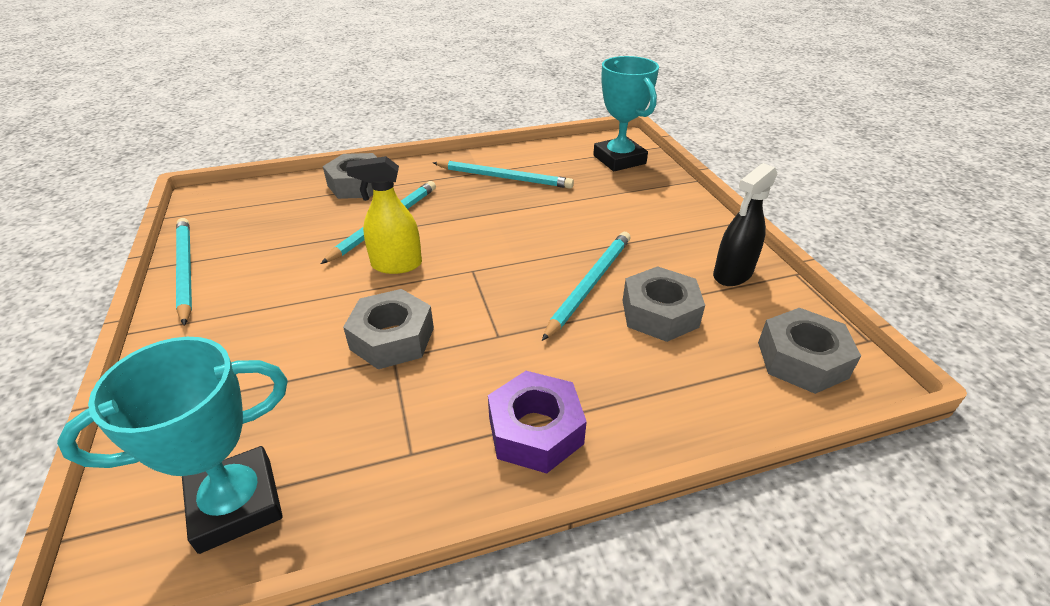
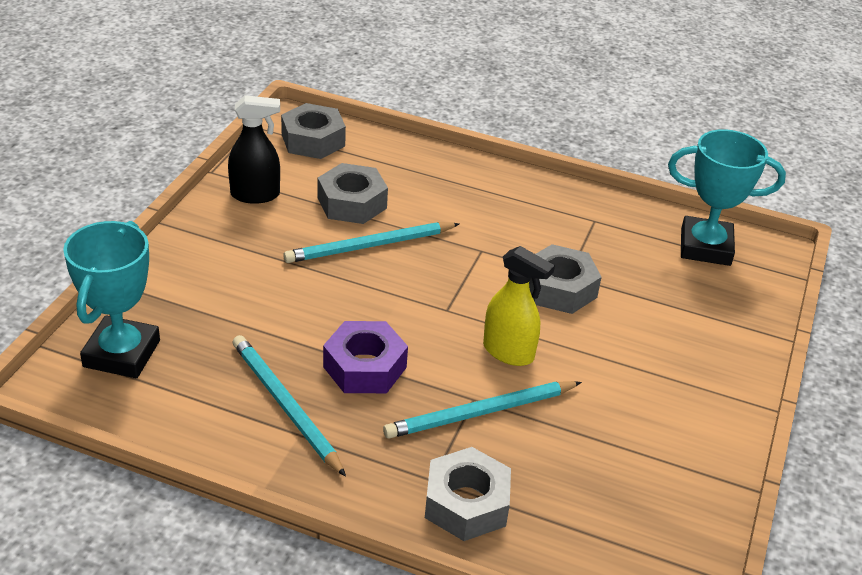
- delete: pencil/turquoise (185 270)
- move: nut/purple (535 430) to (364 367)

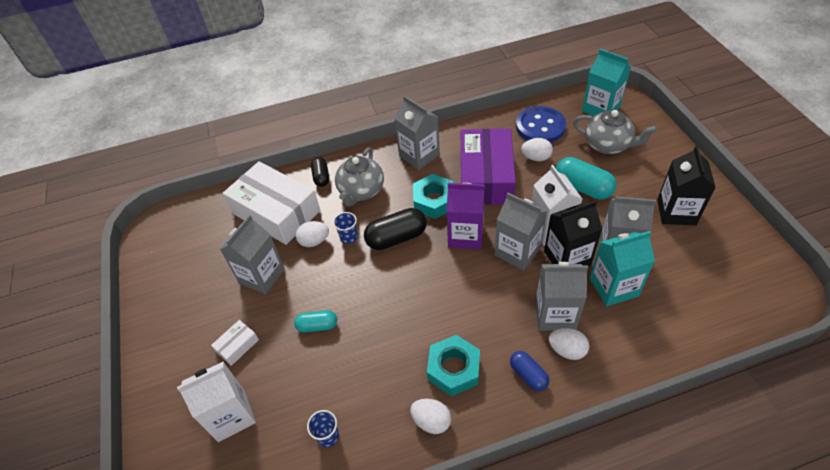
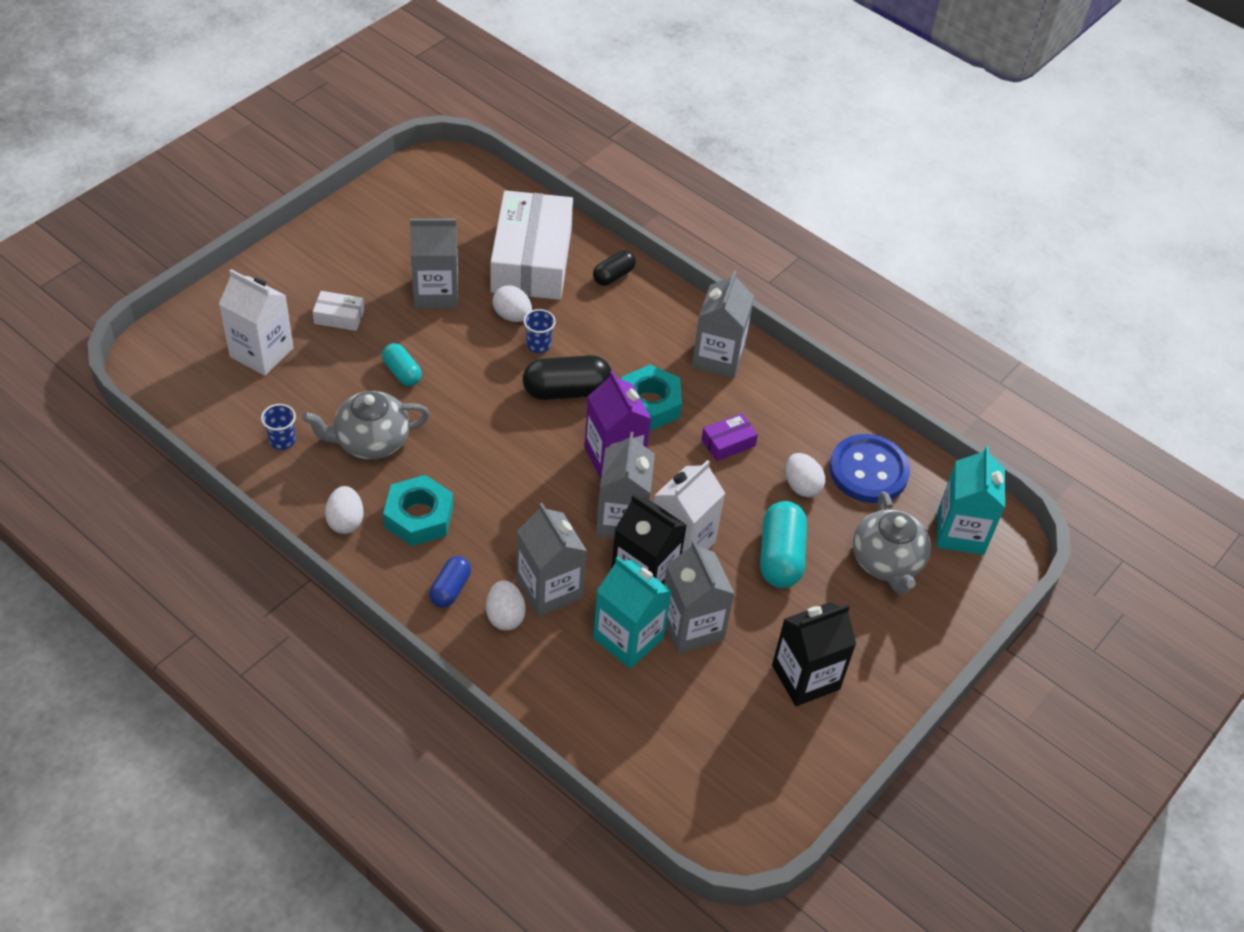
- resize: box/purple (486 176) = (728 443) x0.41
- move: teapot/grey (361 191) to (370 441)
- rotate: capsule/black (396 238) = (566 391) 45 degrees counterclockwise

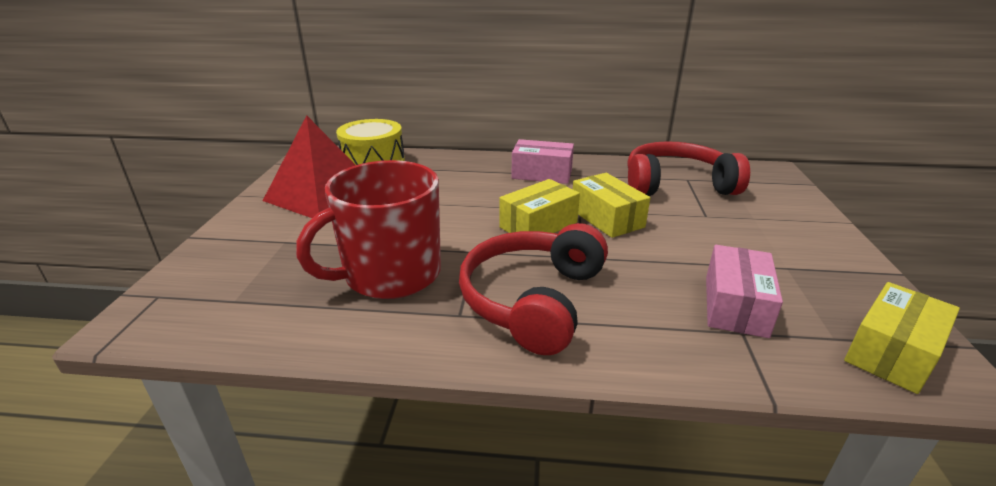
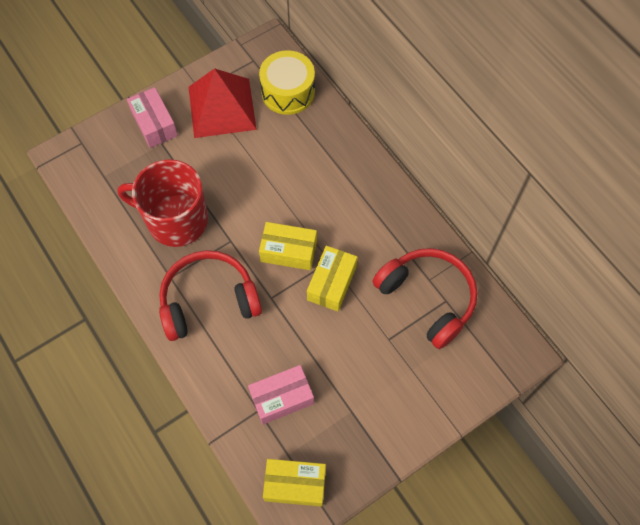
- move: box/pink (542 174) to (154 124)

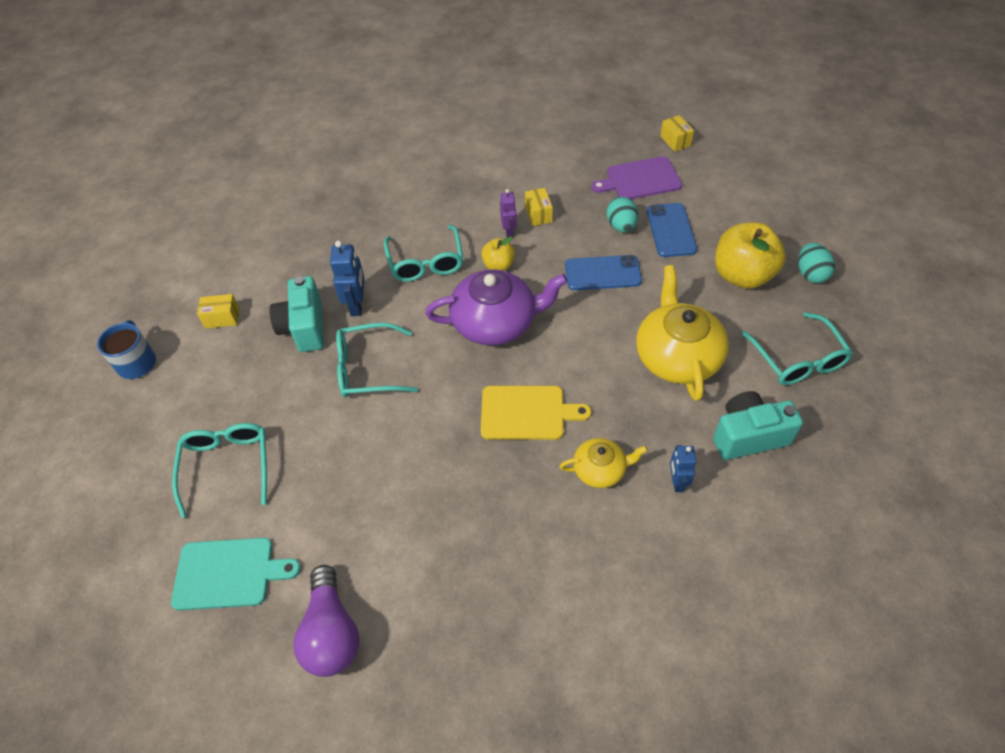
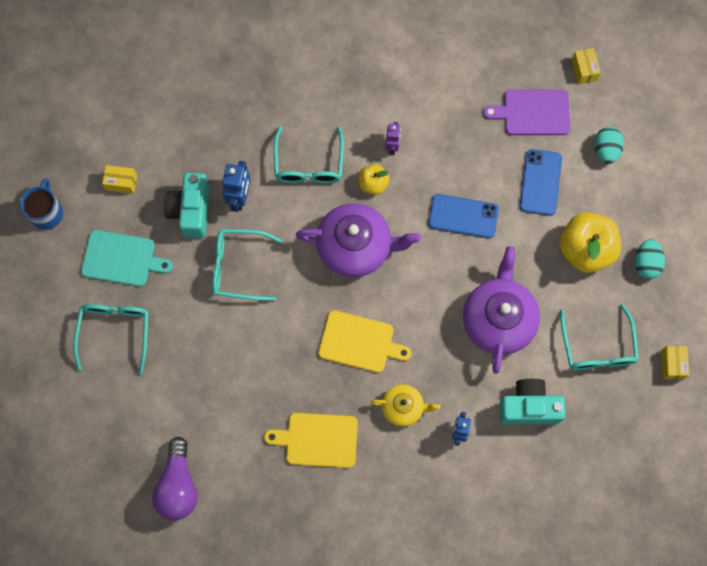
- move: box/yellow (538 214) to (672 364)
- move: egg/turquoise (621 226) to (606 150)
- recolor: teapot/yellow (677 356) to teapot/purple (498 319)
- move: cutting board/turquoise (228 573) to (122 259)
- insert: cutting board/yellow (318 440)

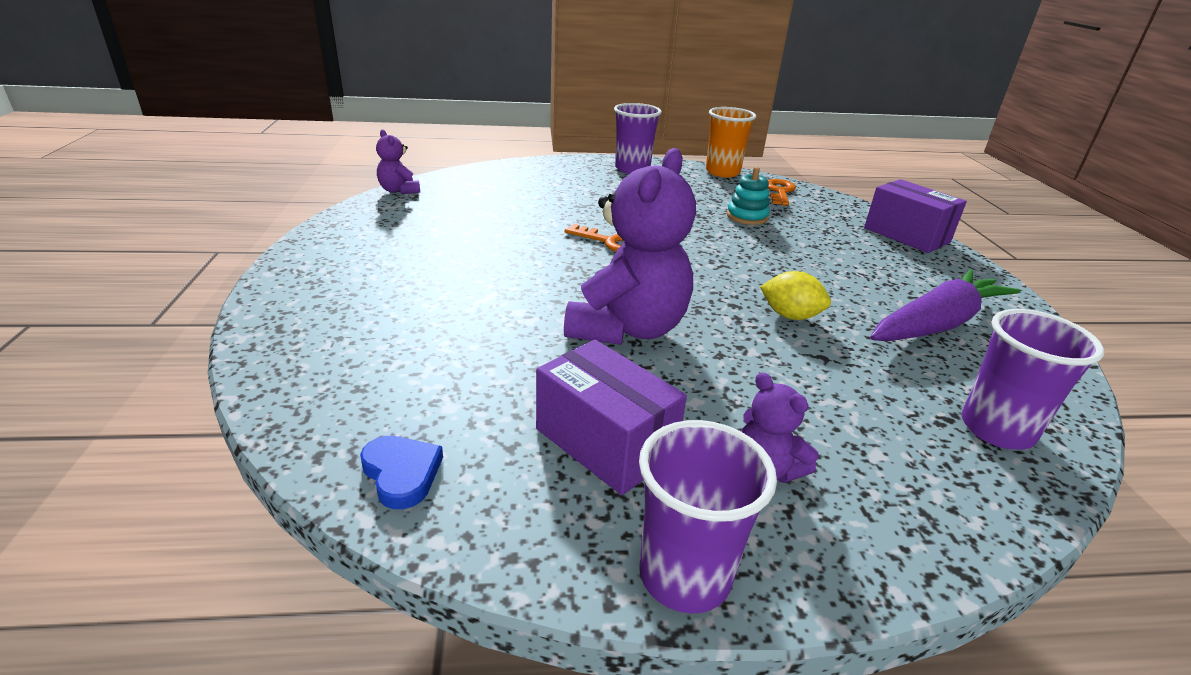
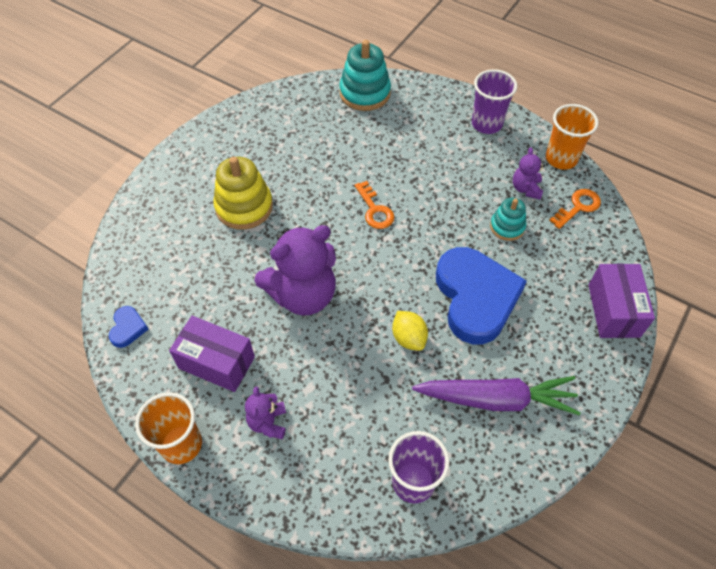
- move: teddy bear/purple (399 191) to (526 189)
- rotate: box/purple (605 442) = (216 362) 60 degrees counterclockwise
- recolor: cup/purple (684 575) to cup/orange (181 444)
- insert: stacking toy/turquoise (365 93)
- insert: stacking toy/yellow (244 207)
- insert: heart/blue (475 297)

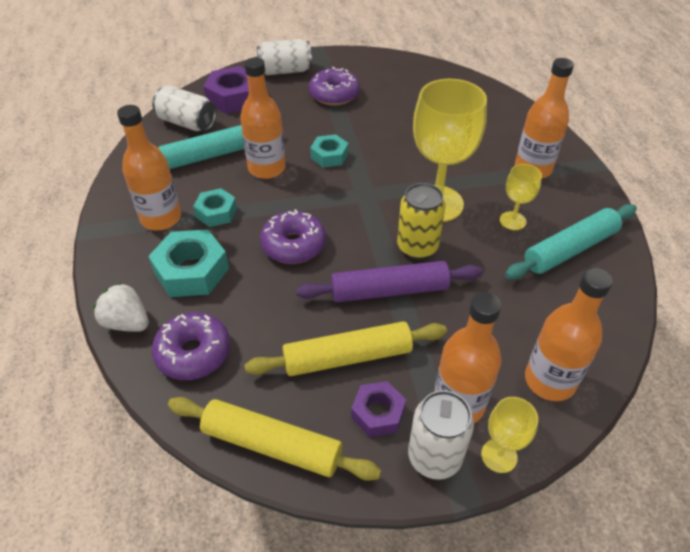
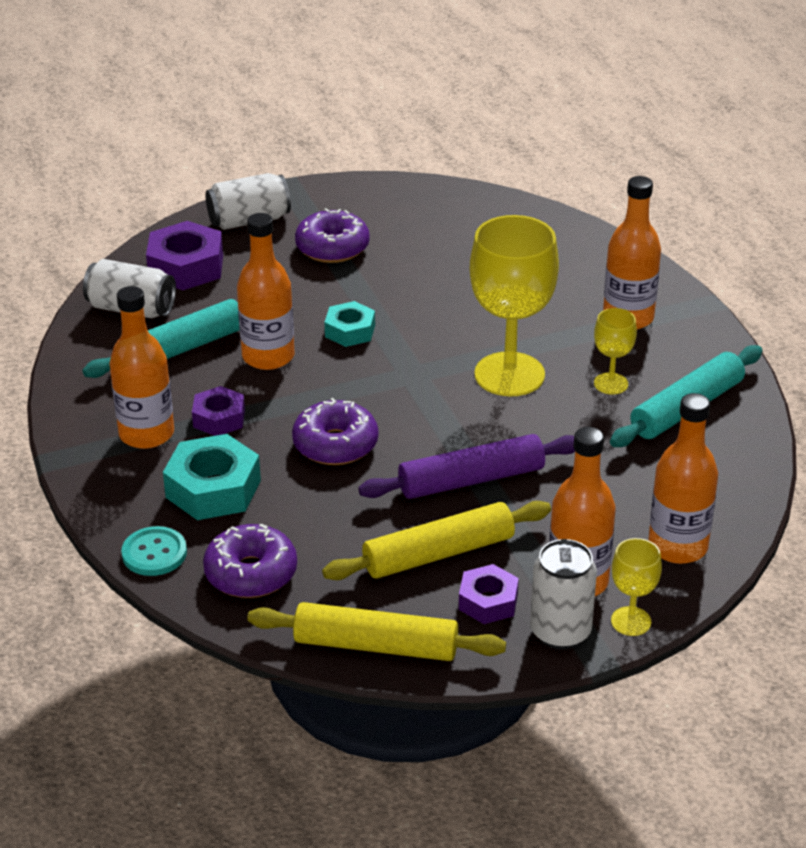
- delete: can/yellow (417 247)
- recolor: nut/turquoise (216 212) to nut/purple (219 418)
- replace: strawberry/white (127 323) to button/turquoise (154 553)

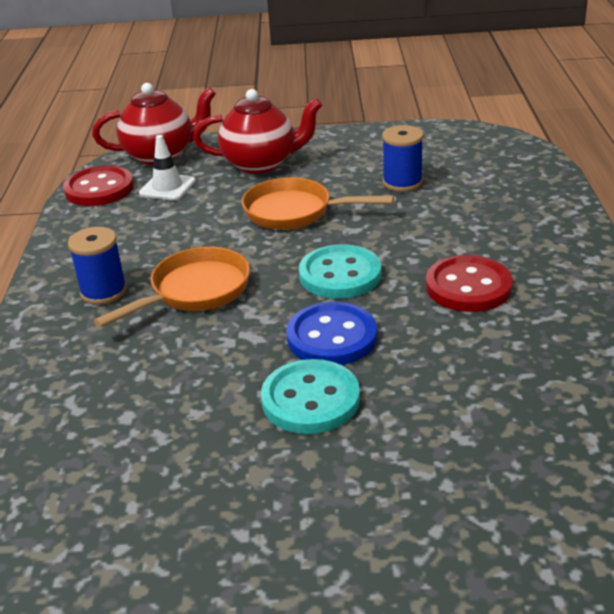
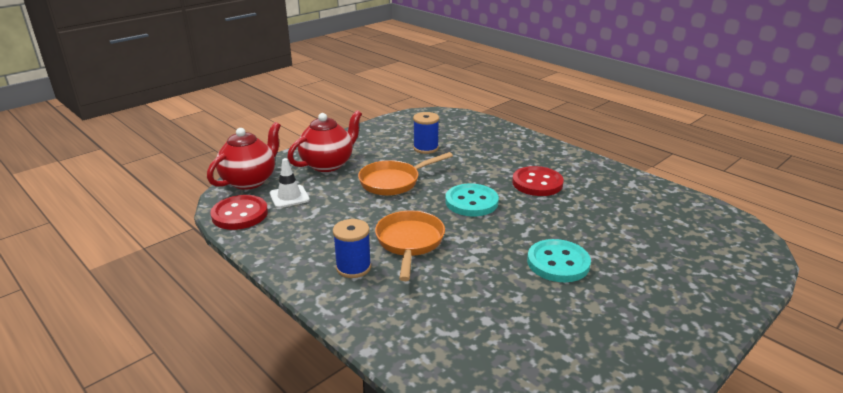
- delete: button/blue (332 337)

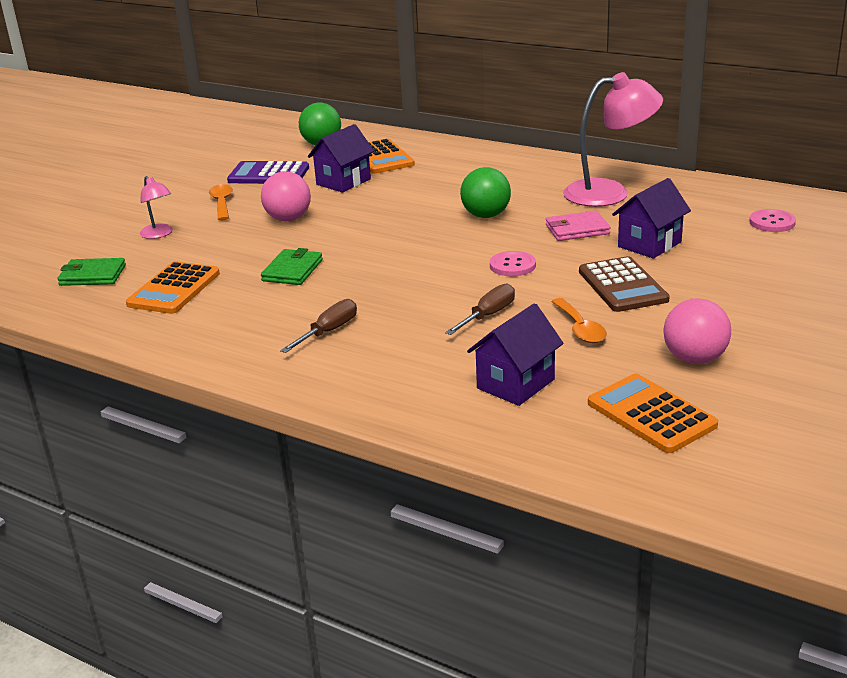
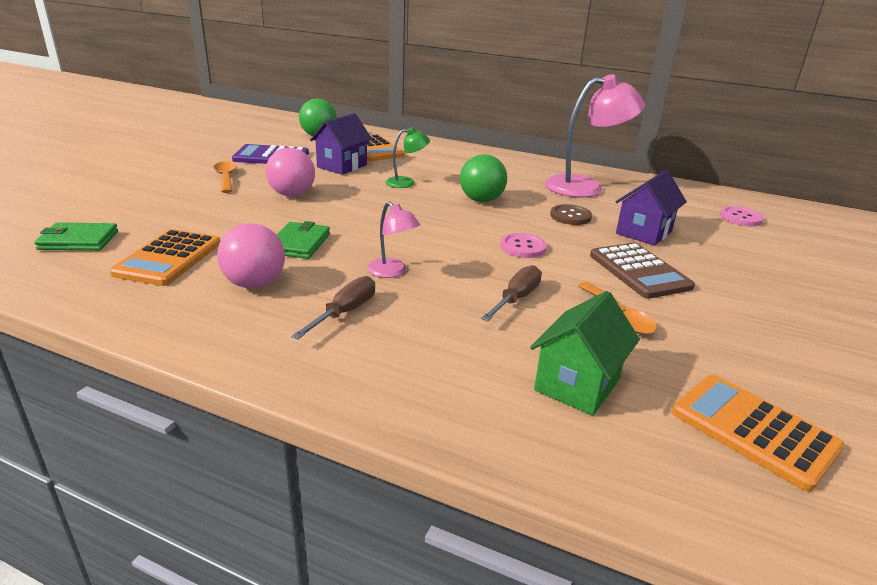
- move: lamp/pink (159 234) to (392 272)
- replace: wallet/pink (577 229) to button/brown (570 216)
- move: ball/pink (694 359) to (255 284)
- recolor: house/purple (516 384) to house/green (577 384)
- insert: lamp/green (406 182)

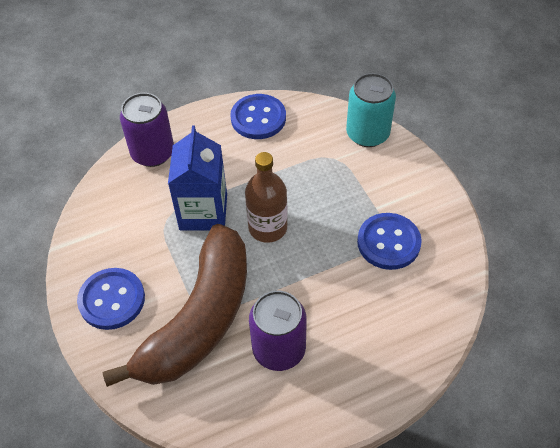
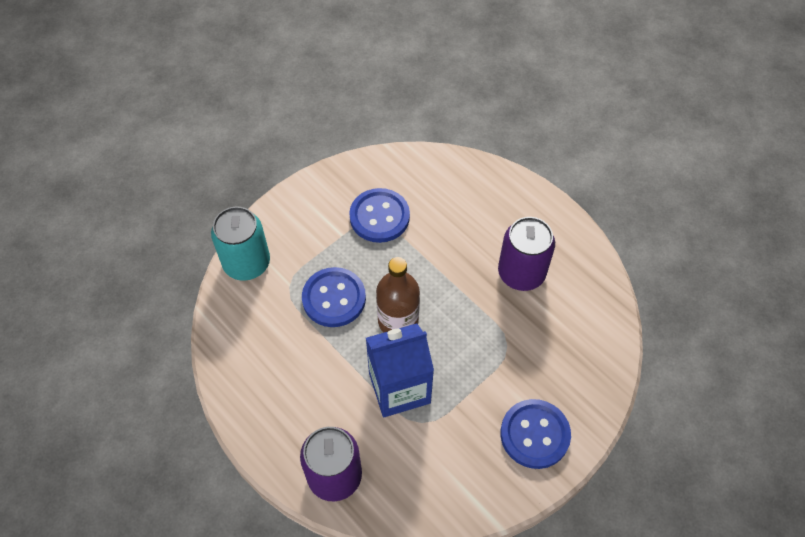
- move: button/blue (258 118) to (334 298)
- delete: banana/brown (200 319)

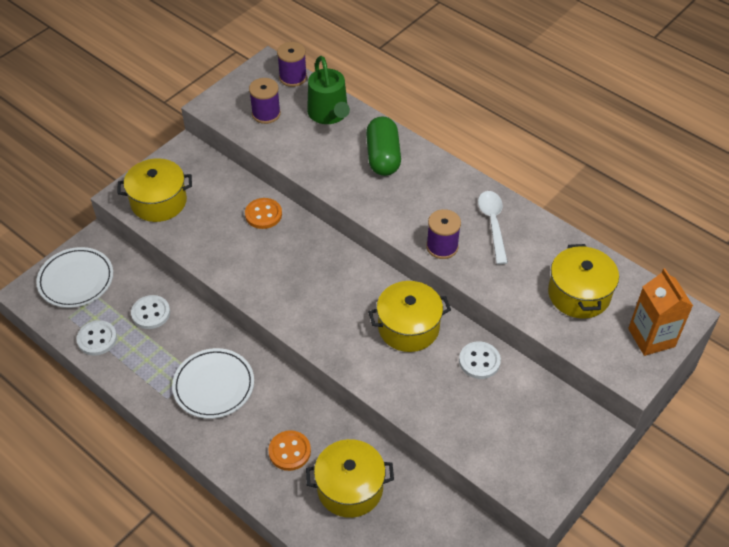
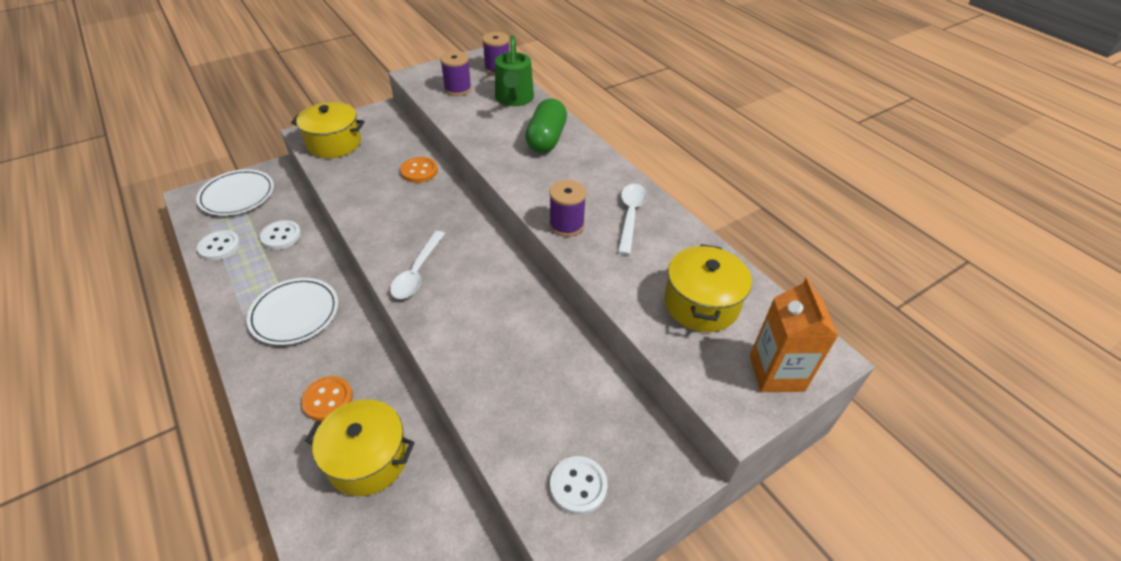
- delete: pot/yellow (408 327)
- move: button/white (479 361) to (578 486)
- insert: spoon/white (417 272)

